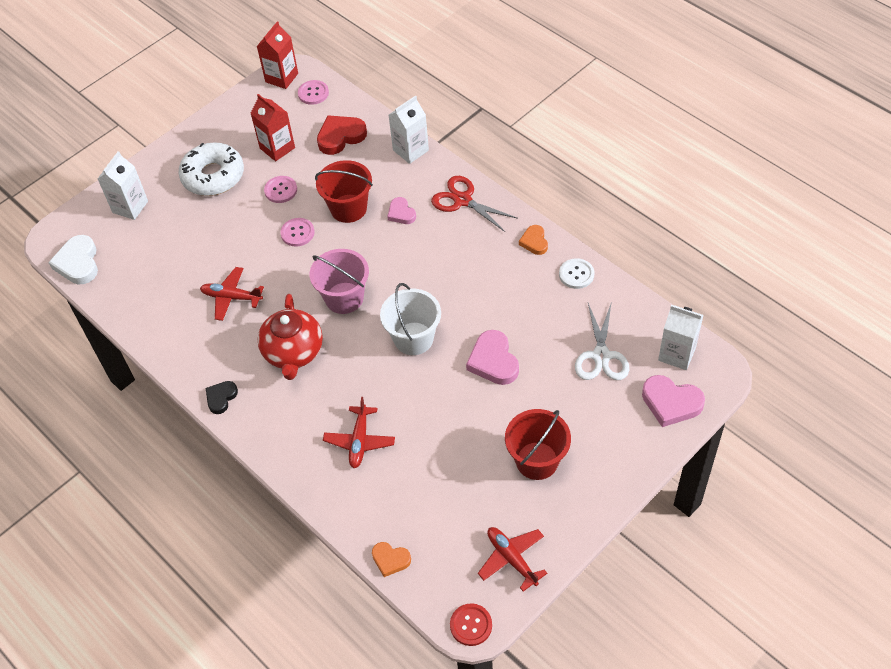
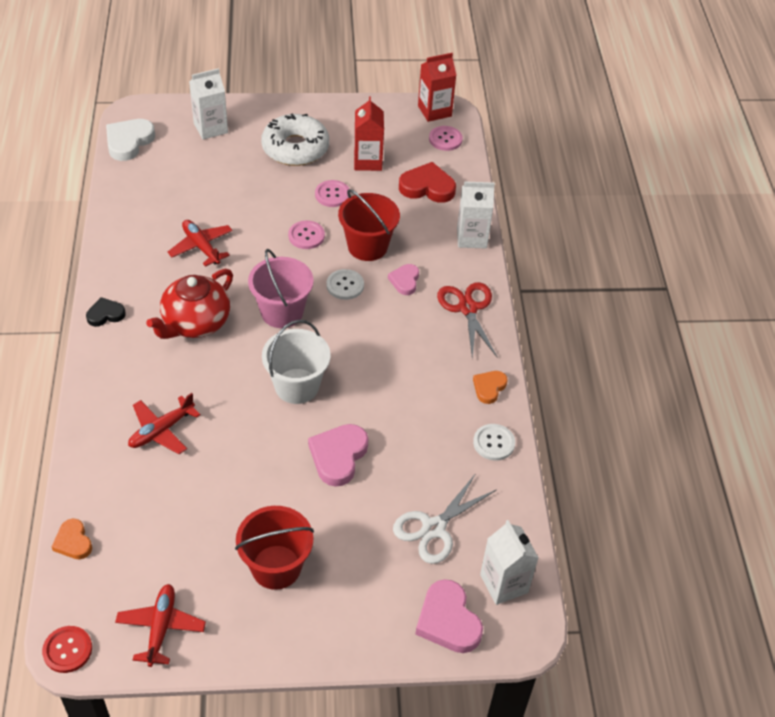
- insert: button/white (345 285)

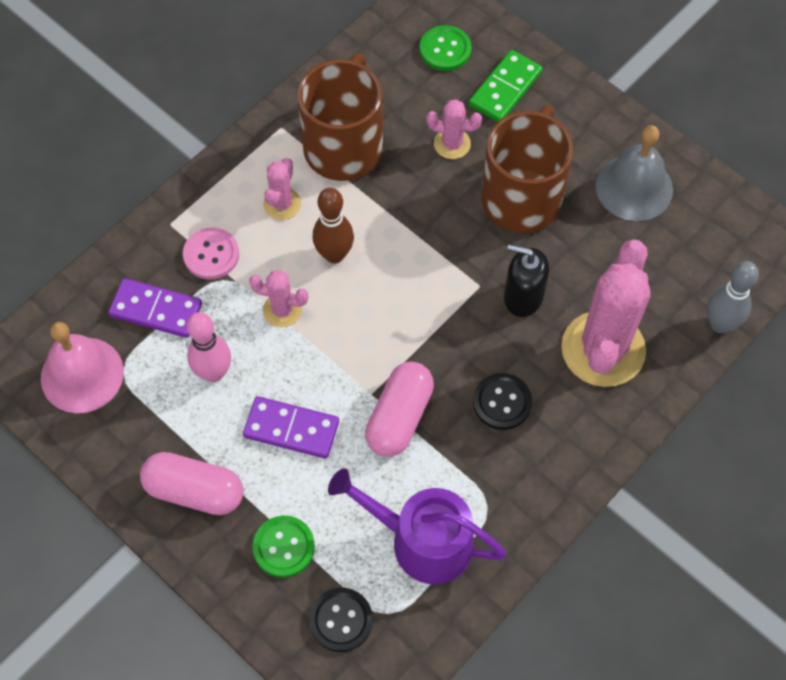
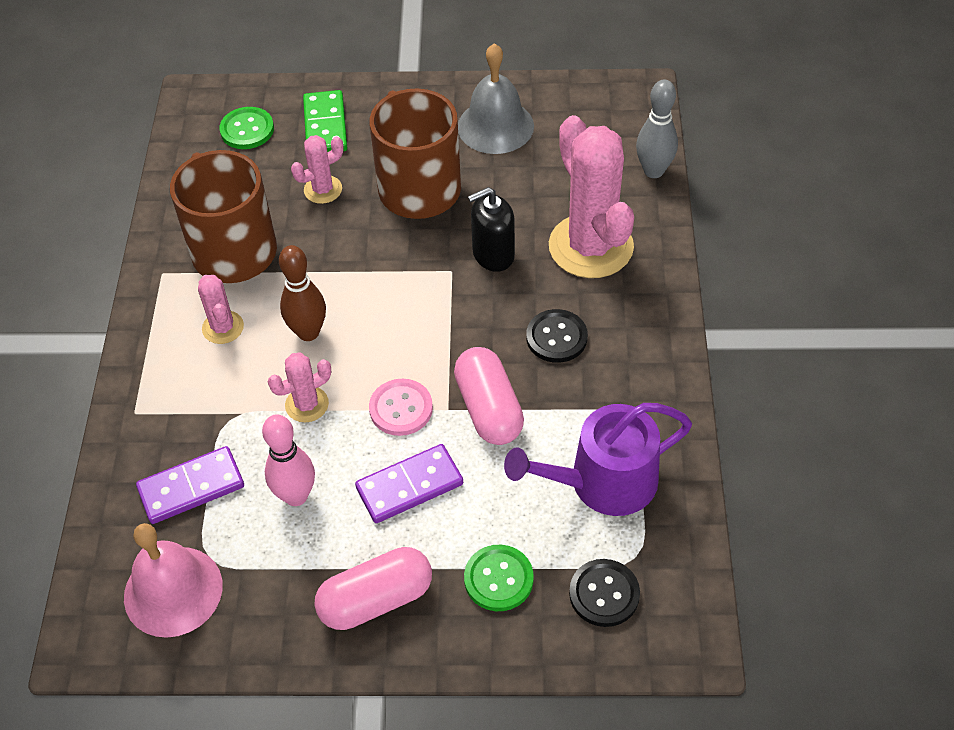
- move: button/pink (211 254) to (401 408)

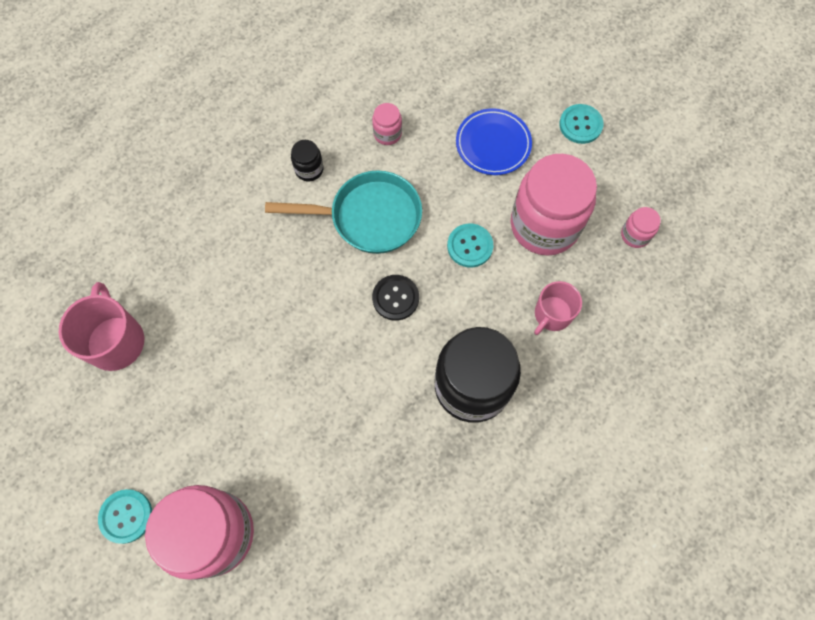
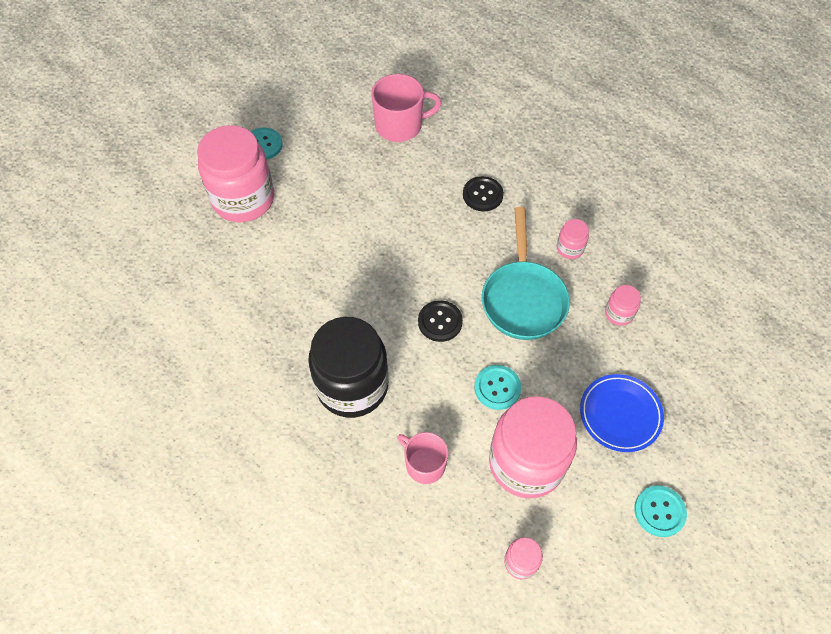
- recolor: jar/black (309 169) to jar/pink (570 248)
- insert: button/black (482 195)

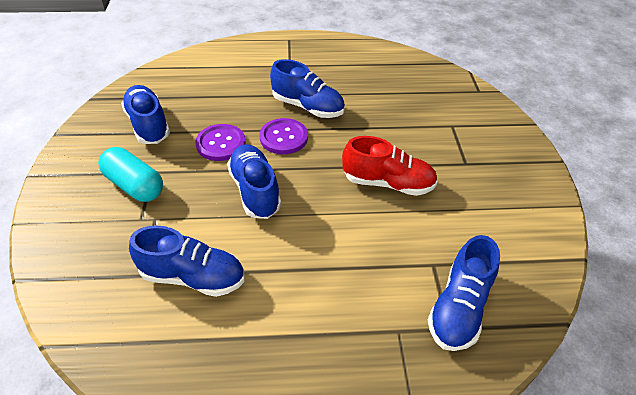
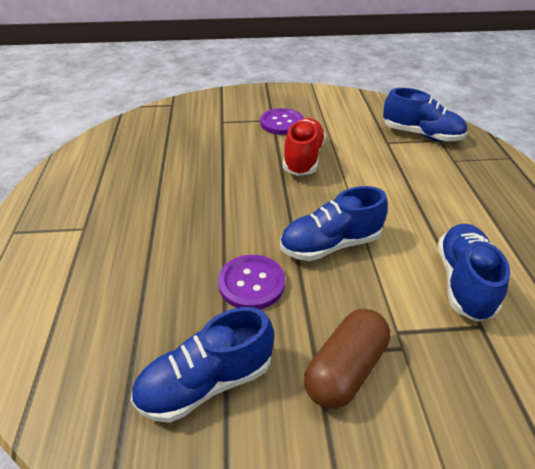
- delete: shoe/blue (307 107)
- move: button/purple (283 137) to (282 123)
- recolor: capsule/turquoise (135 185) to capsule/brown (345 369)

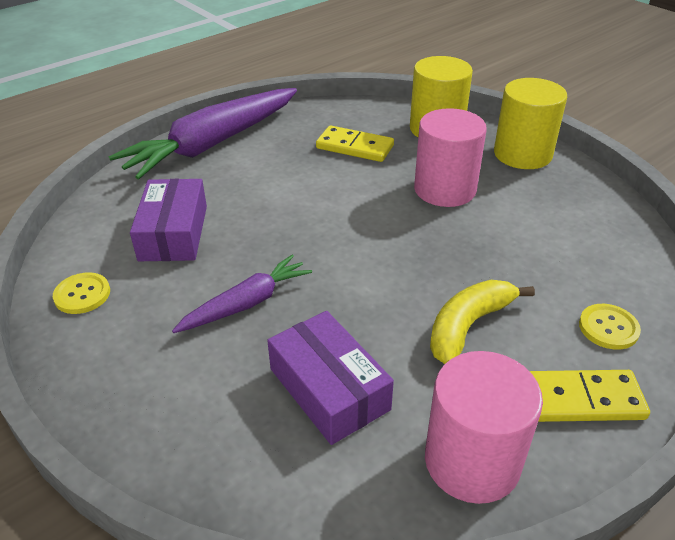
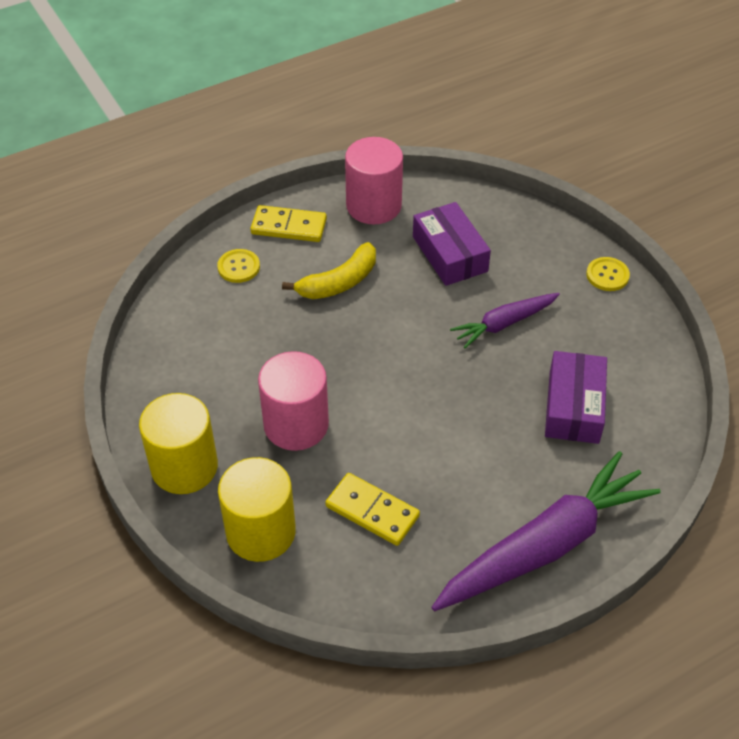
- move: button/yellow (82 294) to (607 275)

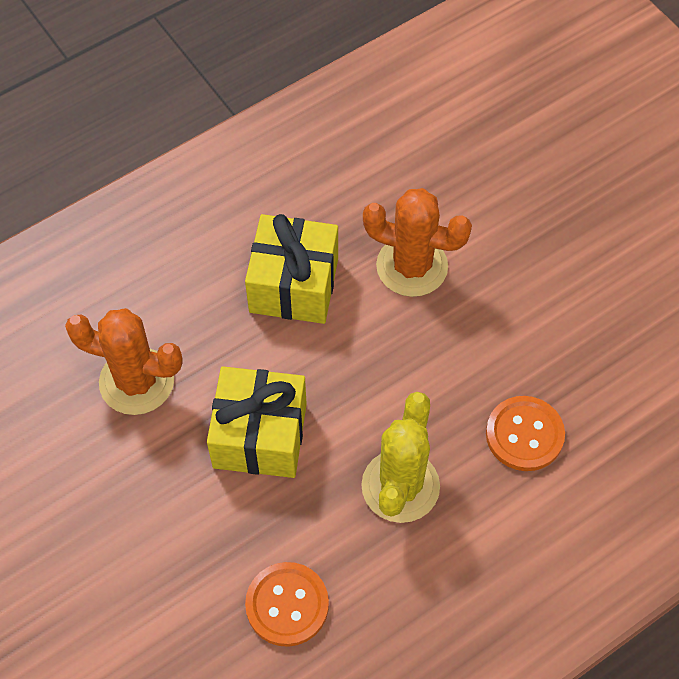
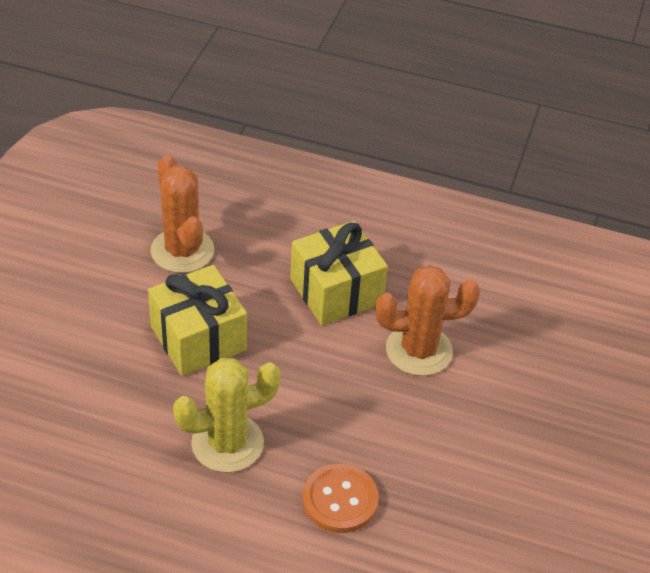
- rotate: cactus/orange (412 266) = (419 350) 75 degrees counterclockwise
- delete: button/orange (287 605)

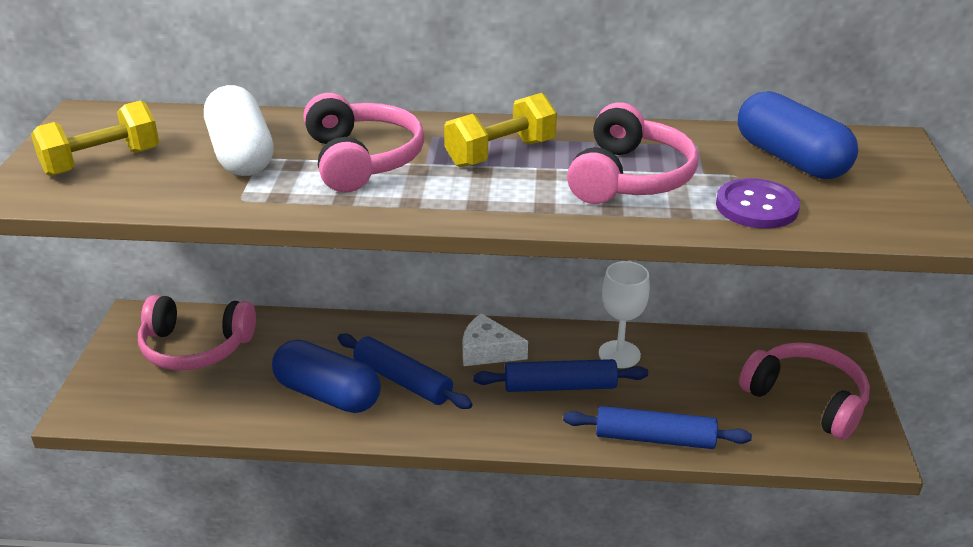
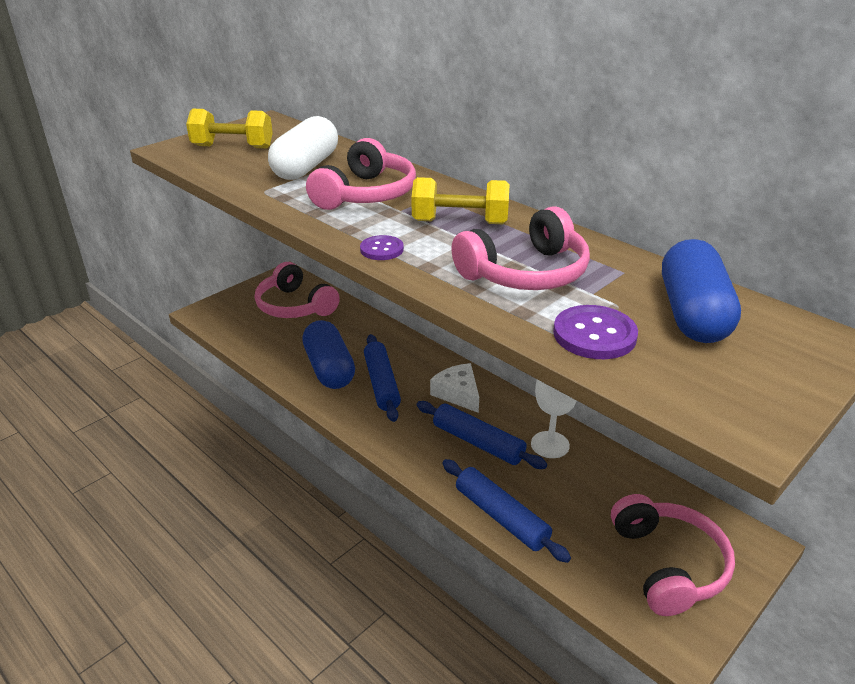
- insert: button/purple (381 249)

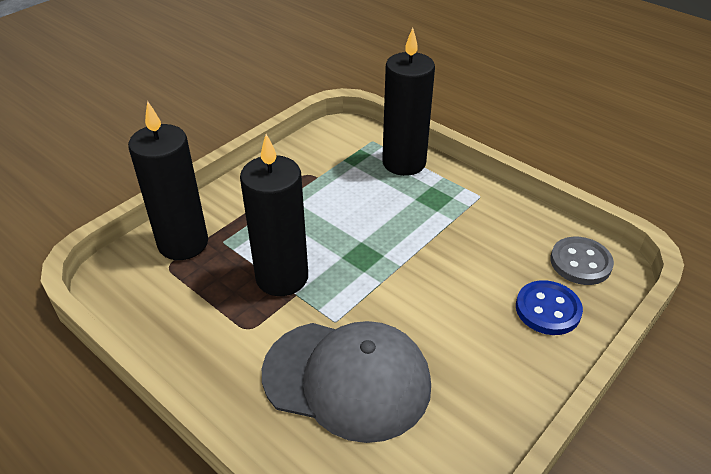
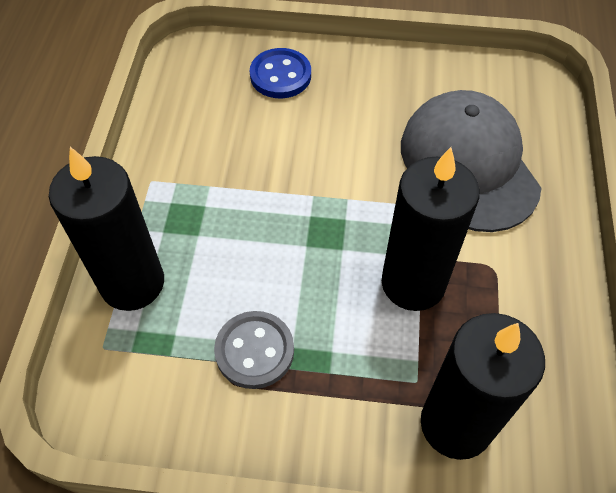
- move: button/grey (580 262) to (254 351)

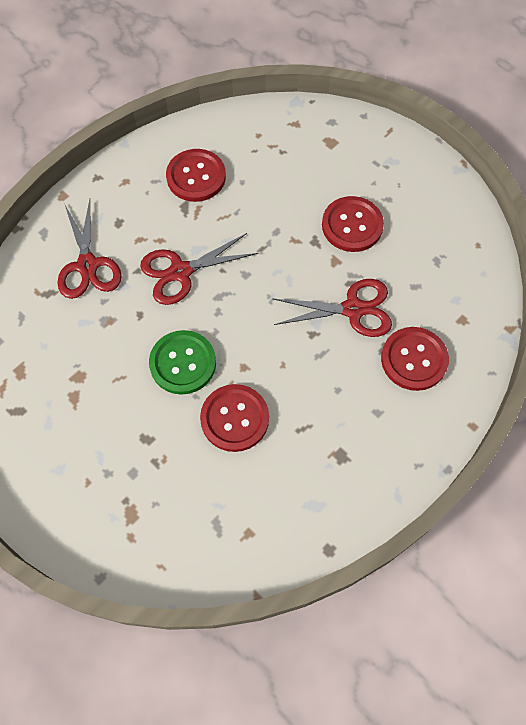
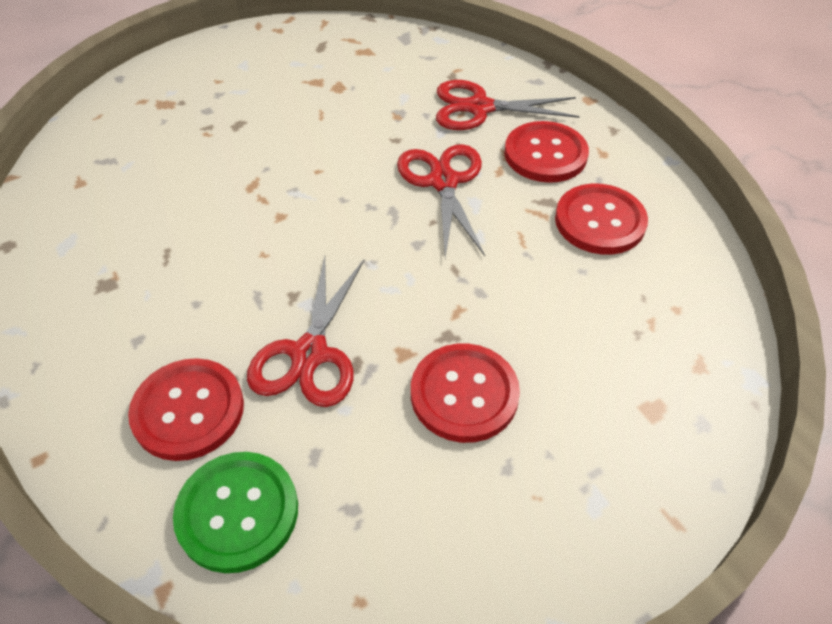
- move: button/green (183 363) to (237 512)
- move: button/red (234 418) to (545 154)

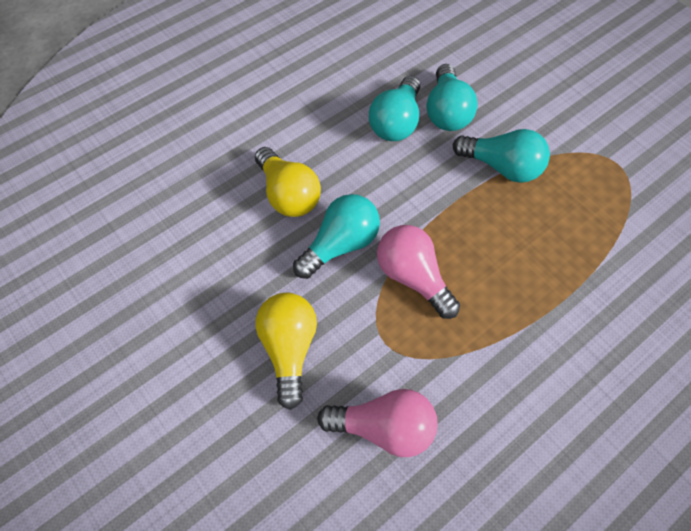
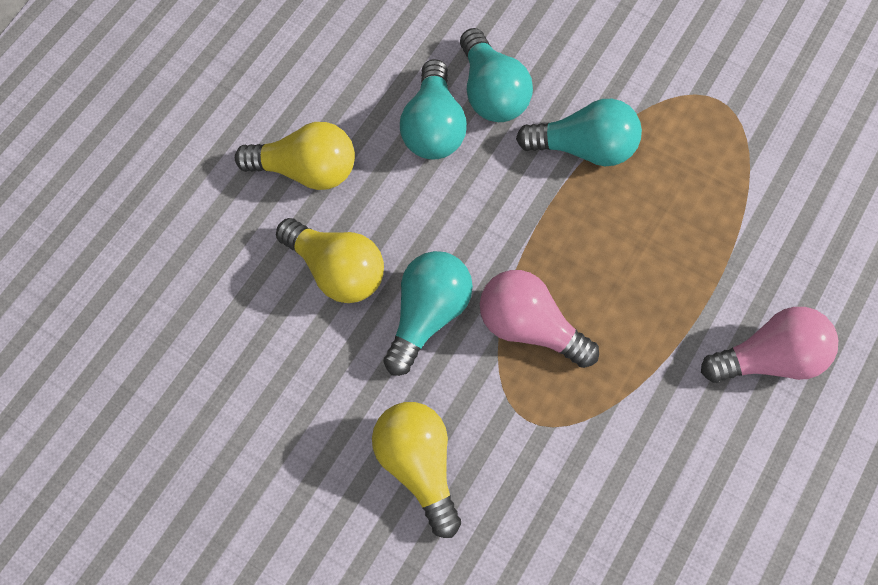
- move: light bulb/pink (384 428) to (770 359)
- insert: light bulb/yellow (306 170)

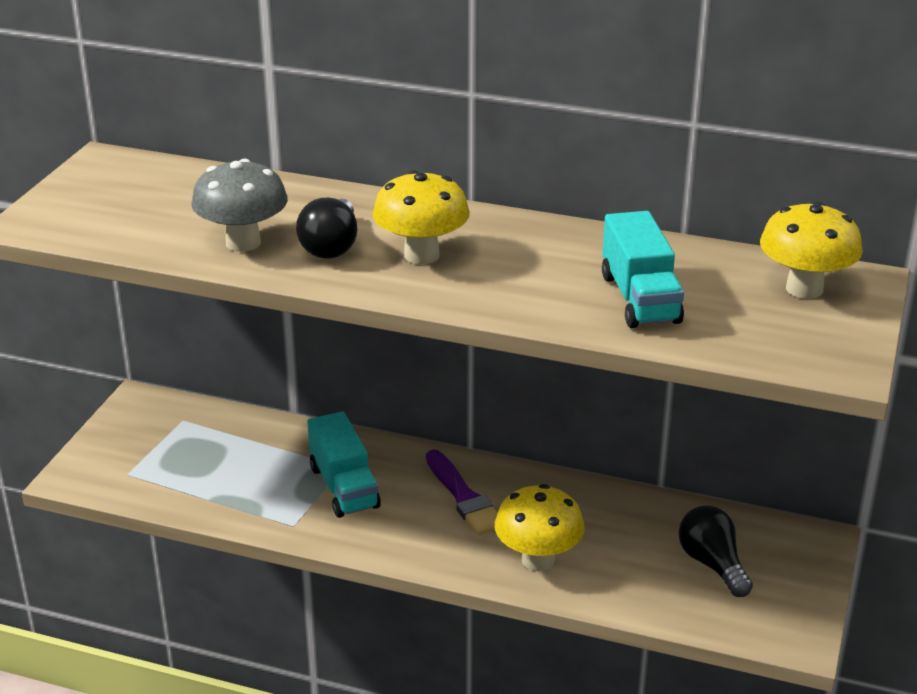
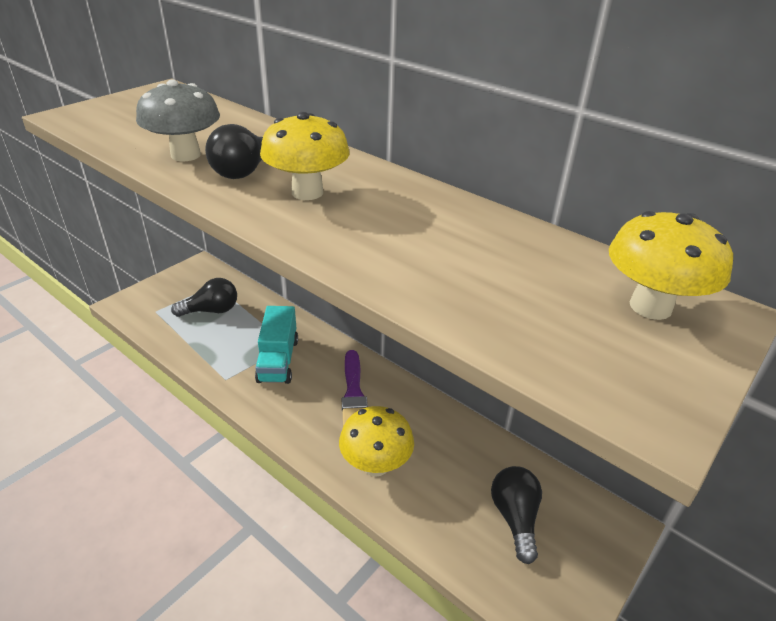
- delete: truck/turquoise (640 298)
- insert: light bulb/black (211 310)

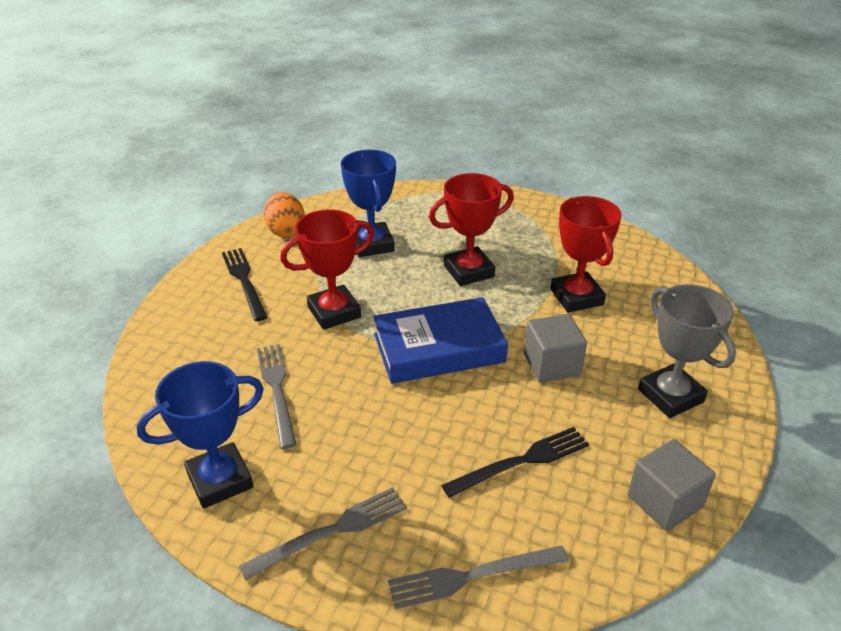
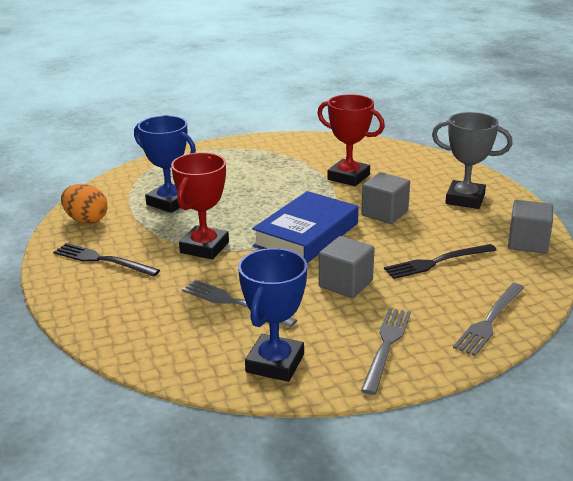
- delete: trophy/red (468 271)
- rotate: fork/black (521 461) = (437 262) 135 degrees counterclockwise
- insert: cube/grey (345 284)

